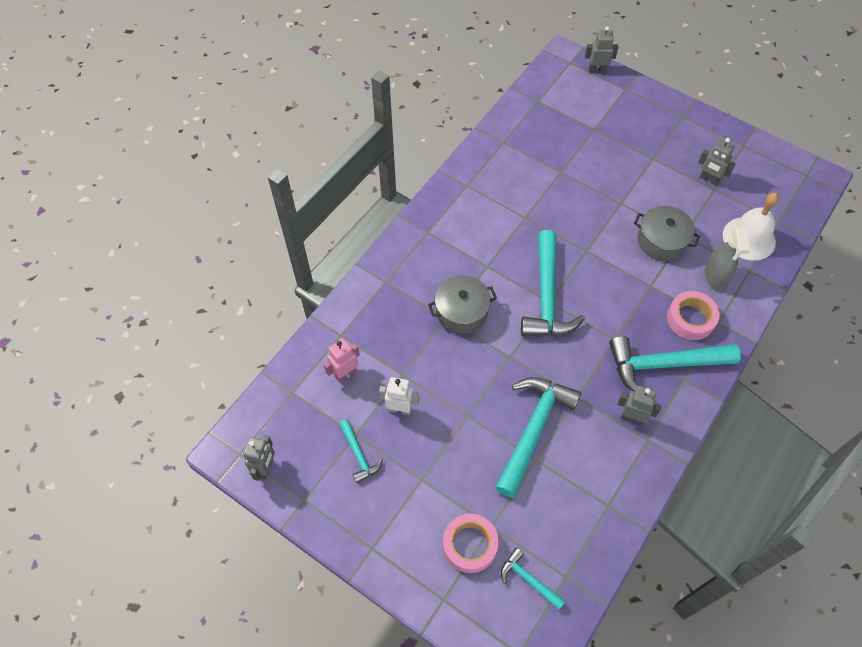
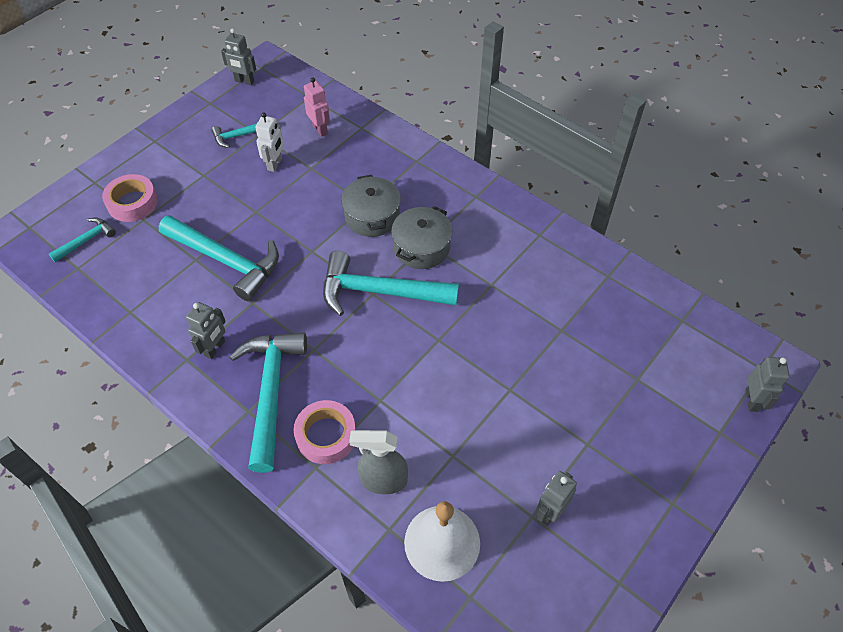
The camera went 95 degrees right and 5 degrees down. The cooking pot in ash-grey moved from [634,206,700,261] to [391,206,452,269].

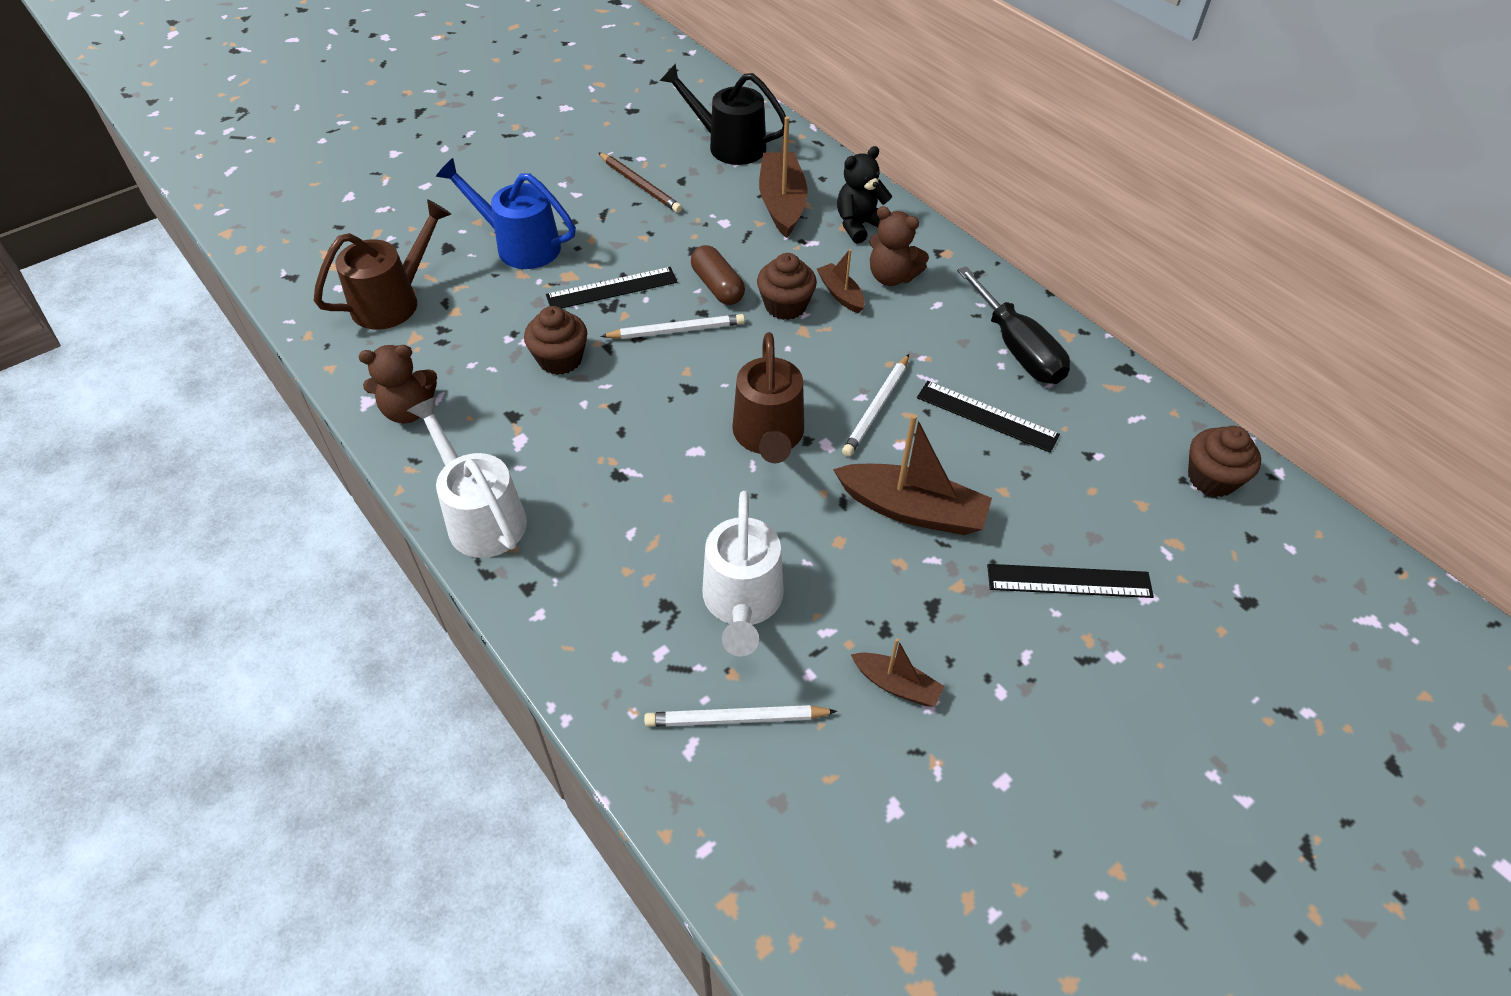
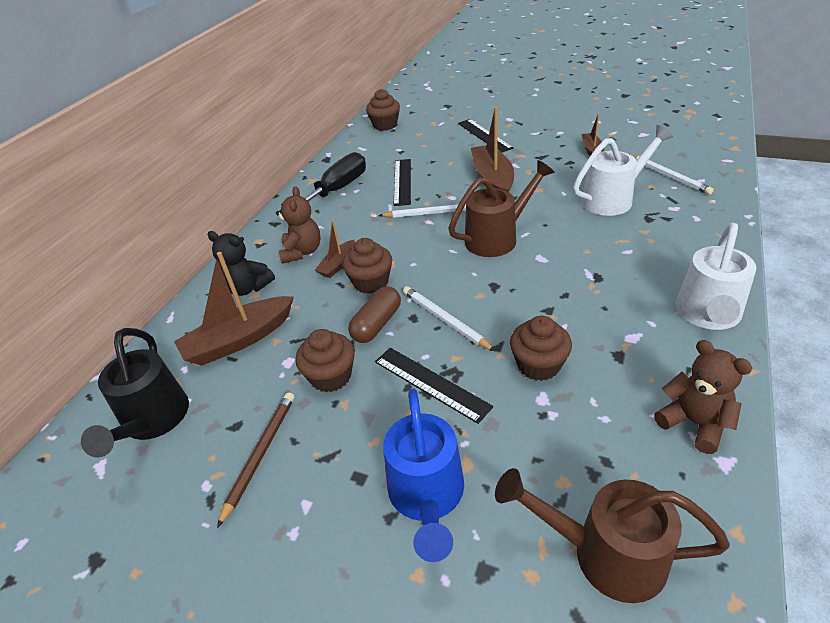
The camera went 115 degrees left and 10 degrees down. The fairy cake in russet at [295,329,355,392] appeared.

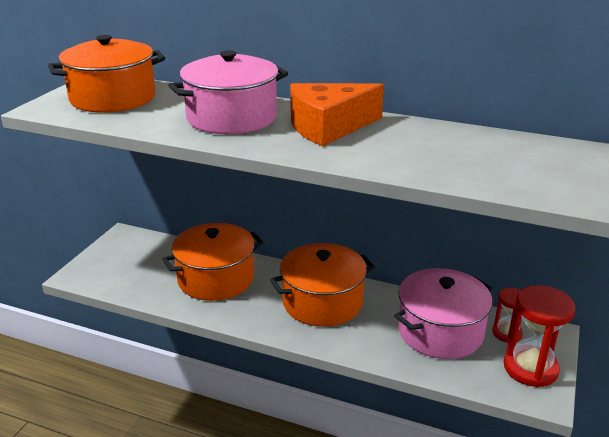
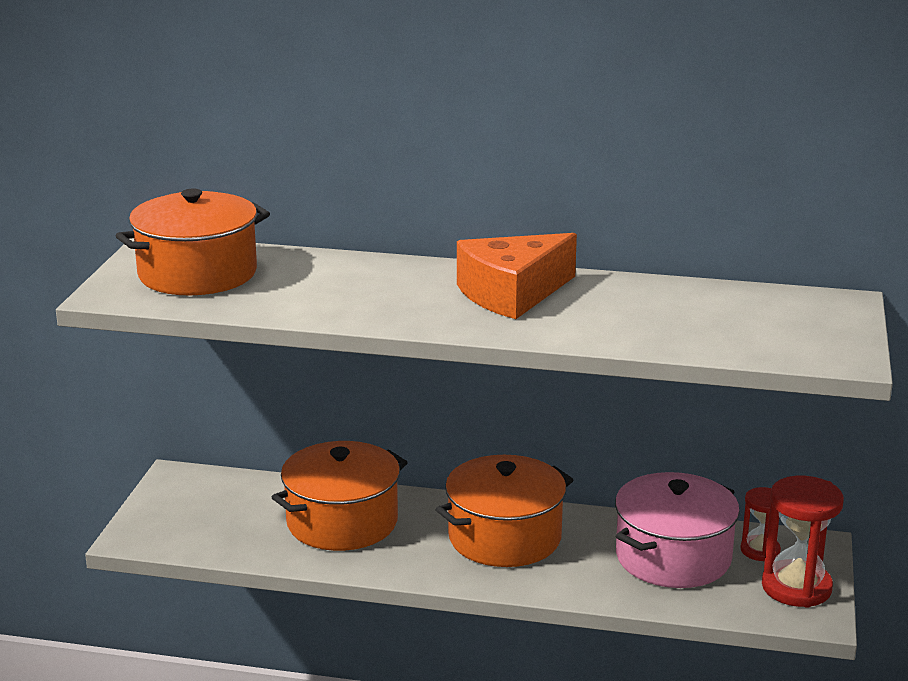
The camera went 10 degrees left and 5 degrees down. The cooking pot in pink at [168,50,288,134] disappeared.

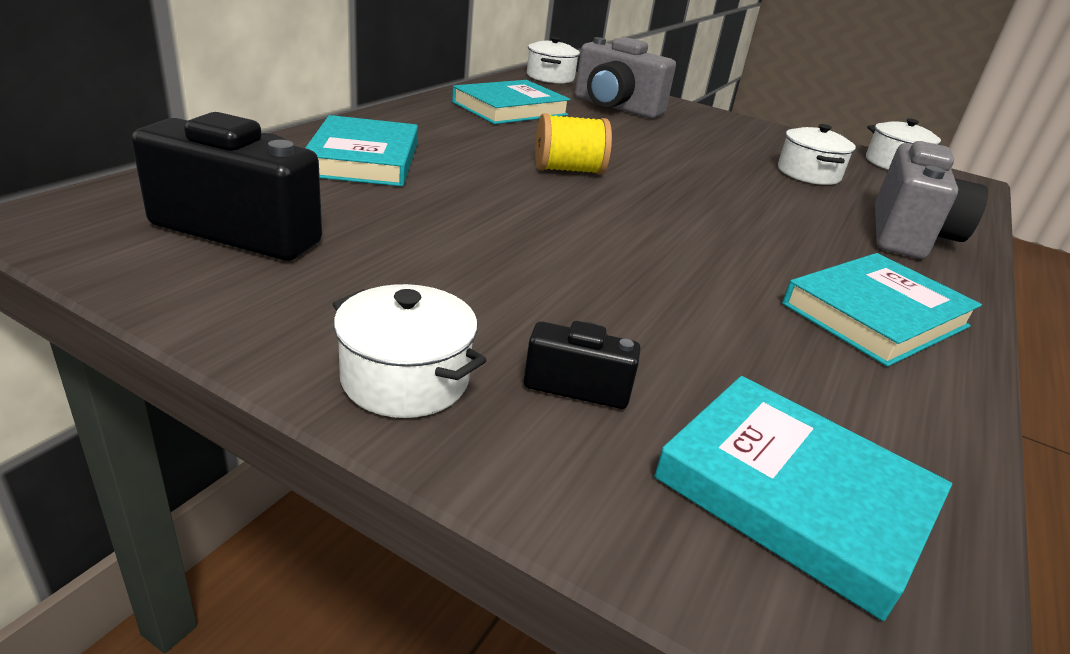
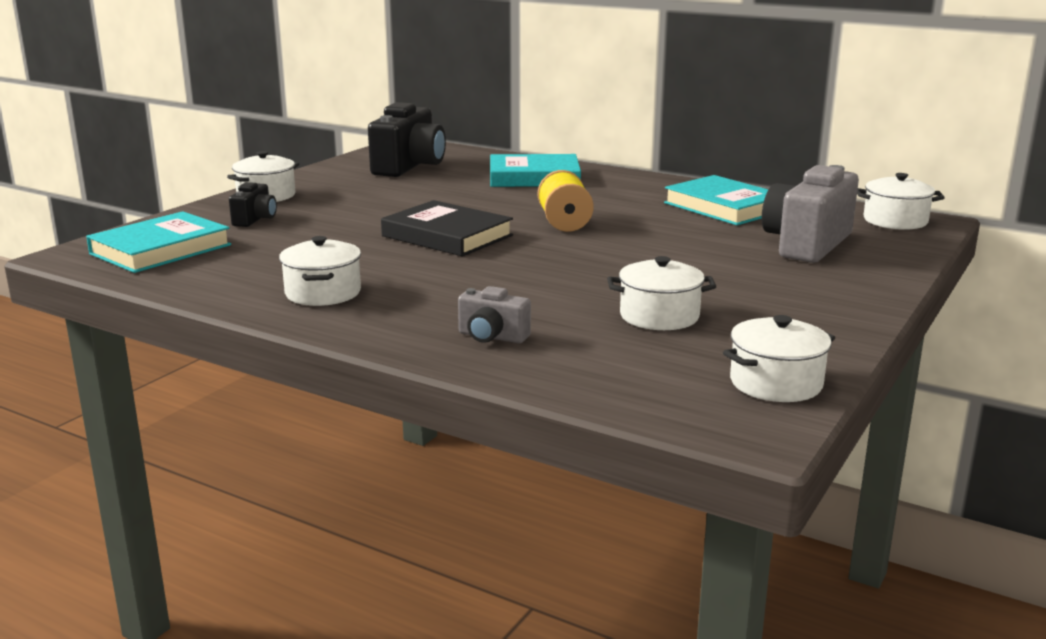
The camera went 95 degrees right and 10 degrees down. The hardback in black at [381,200,513,257] appeared. The hardback in aqua at [782,253,982,367] was replaced by the cooking pot in white at [279,236,361,306]. The compact camera in ash-grey at [875,141,988,259] changed to 0.50 times the size.

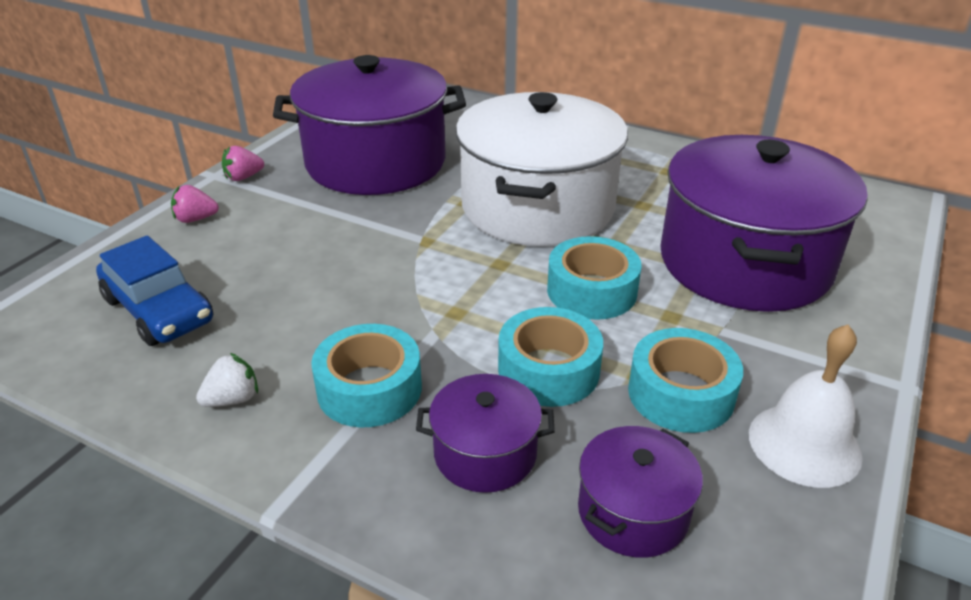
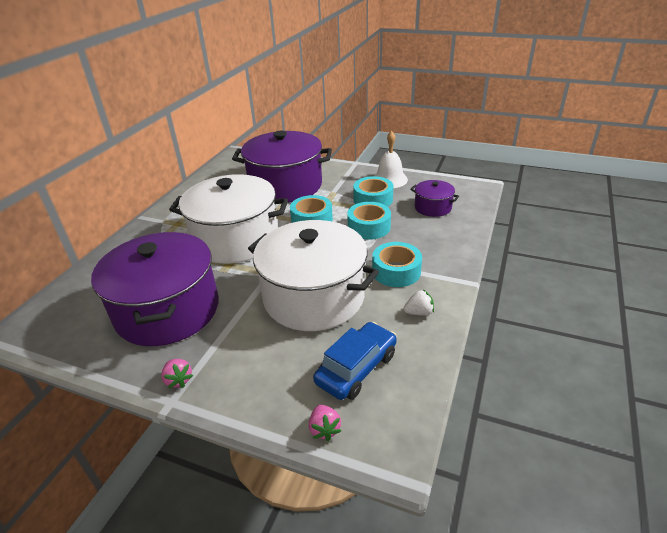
The camera went 95 degrees left and 0 degrees up. The cooking pot in royal purple at [416,374,555,493] disappeared. The cooking pot in white at [248,220,379,331] appeared. The berry in pink moved from [171,185,219,223] to [309,405,341,441]. The berry in white at [196,353,258,407] turned 120 degrees clockwise.

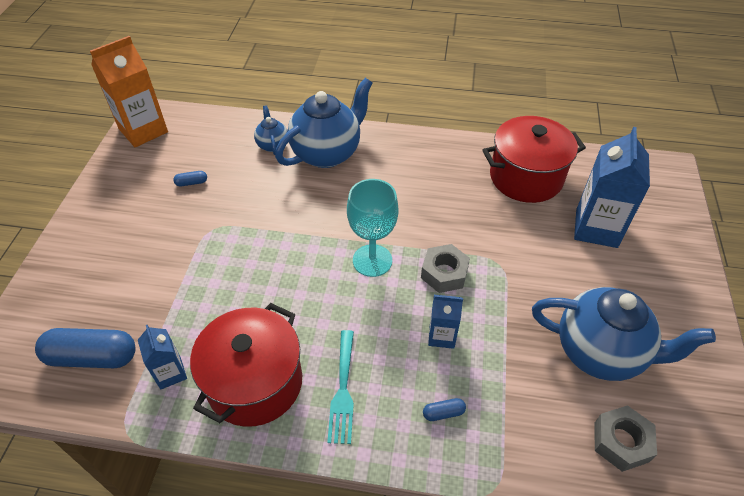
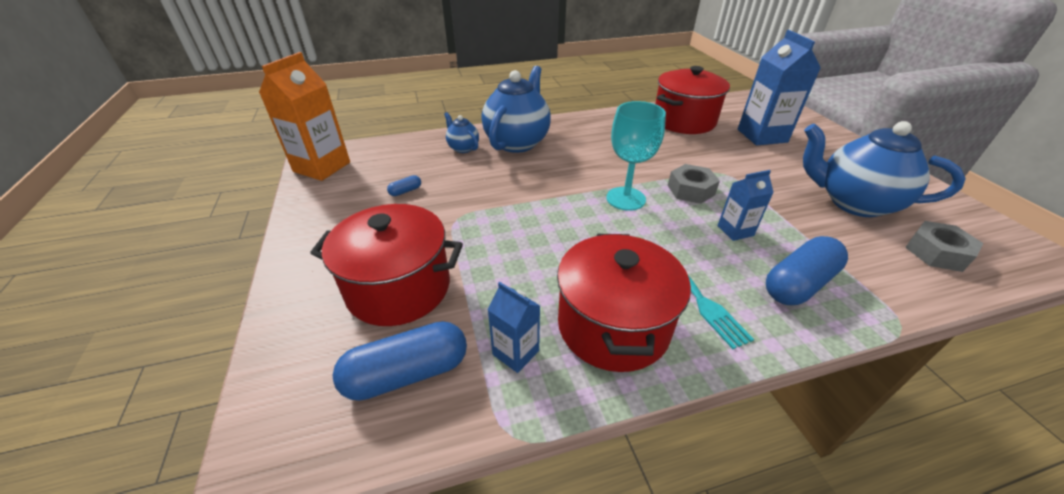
The camera went 25 degrees left and 10 degrees down. The cooking pot in red at [310,204,463,326] appeared. The china teapot in blue at [532,287,716,381] turned 150 degrees counterclockwise. The capsule in blue at [423,398,466,421] changed to 2.32 times the size.

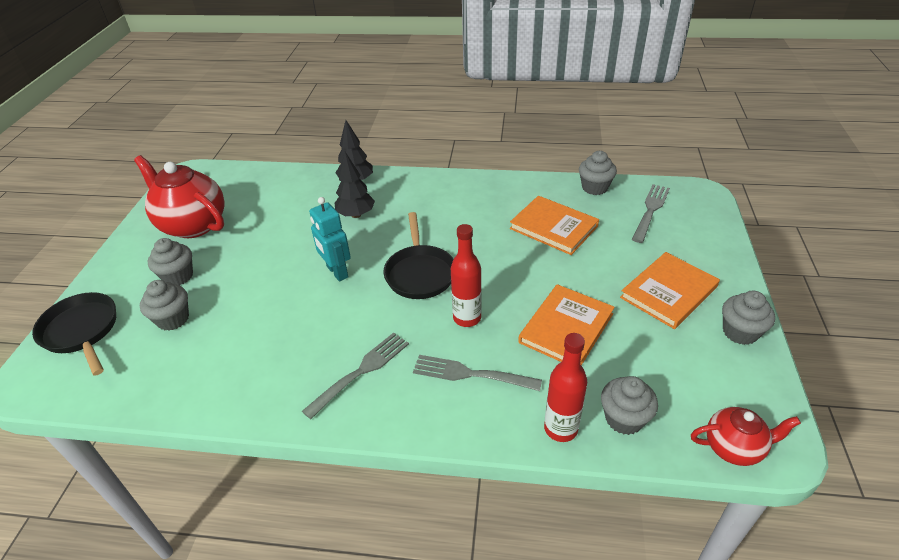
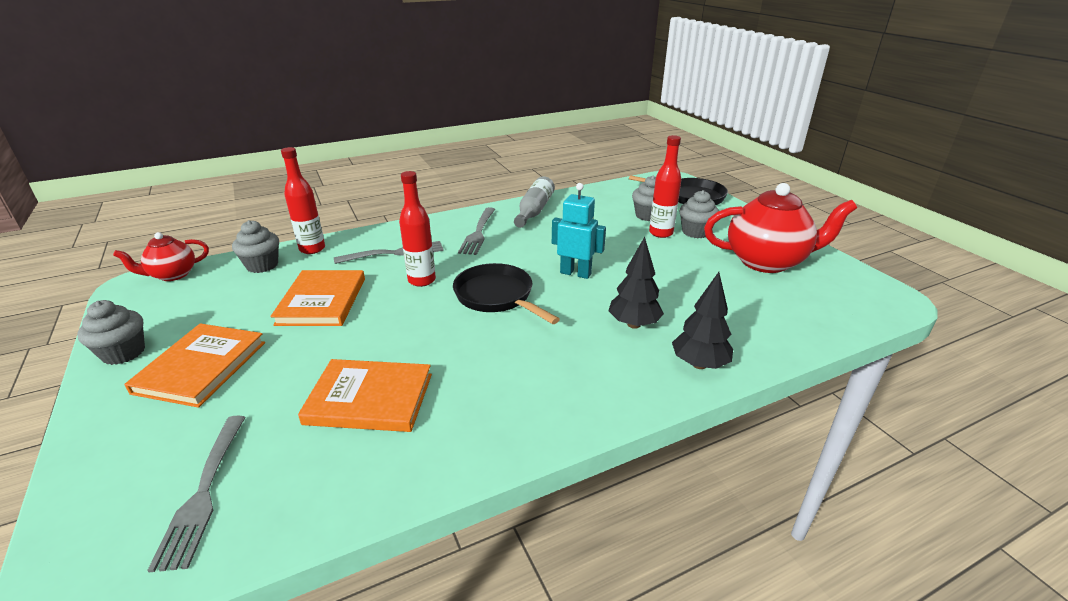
The camera went 145 degrees right and 10 degrees down. The fairy cake in ash-grey at [579,151,617,195] disappeared. The drink bottle in ash-grey at [514,176,555,228] appeared. The drink bottle in red at [649,135,681,238] appeared.

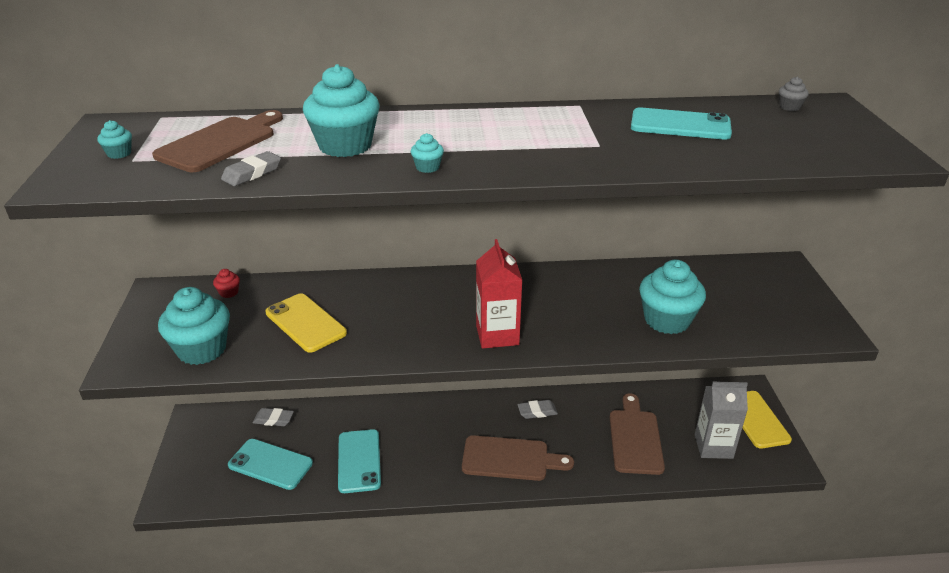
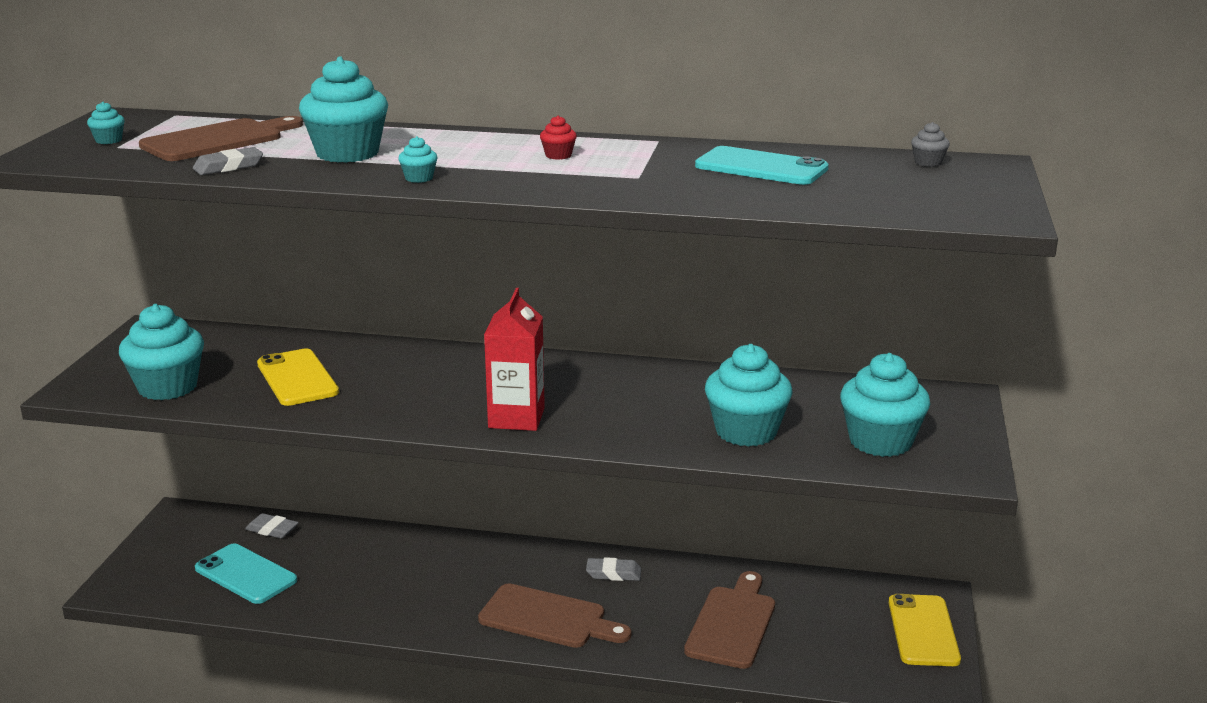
The camera went 15 degrees right and 10 degrees down. The smartphone in aqua at [338,429,381,493] disappeared. The juice carton in ash-grey at [695,382,748,459] disappeared. The fairy cake in aqua at [840,353,930,457] appeared. The fairy cake in red moved from [213,269,240,298] to [540,115,577,160].

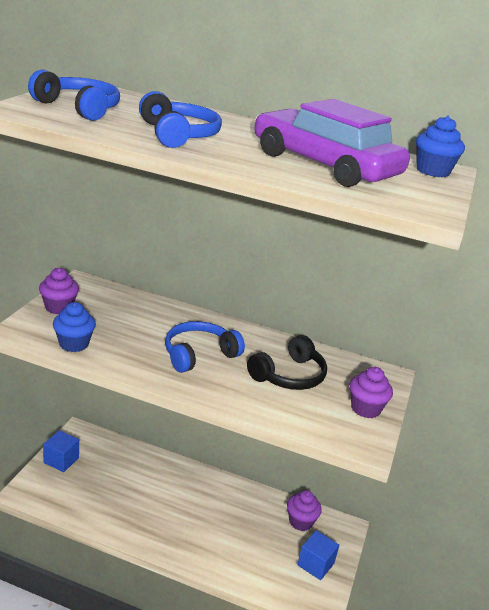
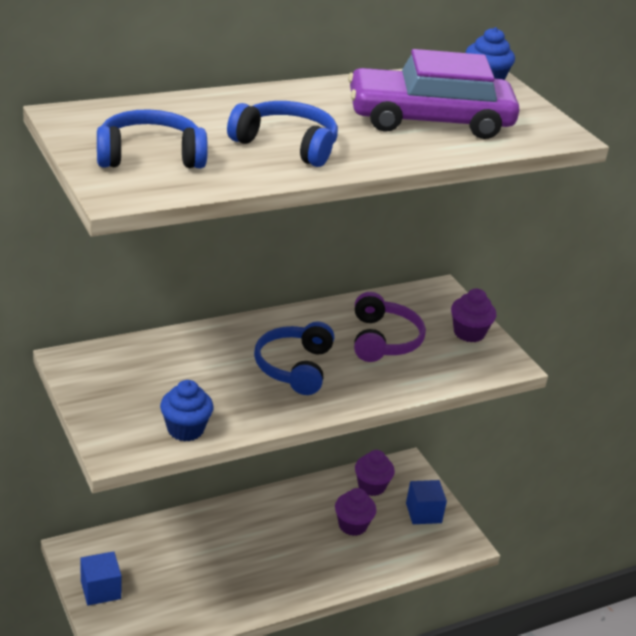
The camera went 45 degrees left and 5 degrees up. The fairy cake in royal purple moved from [39,268,79,314] to [335,488,376,536]. The over-ear headphones in black at [247,335,327,390] became the over-ear headphones in royal purple at [354,292,426,362].

